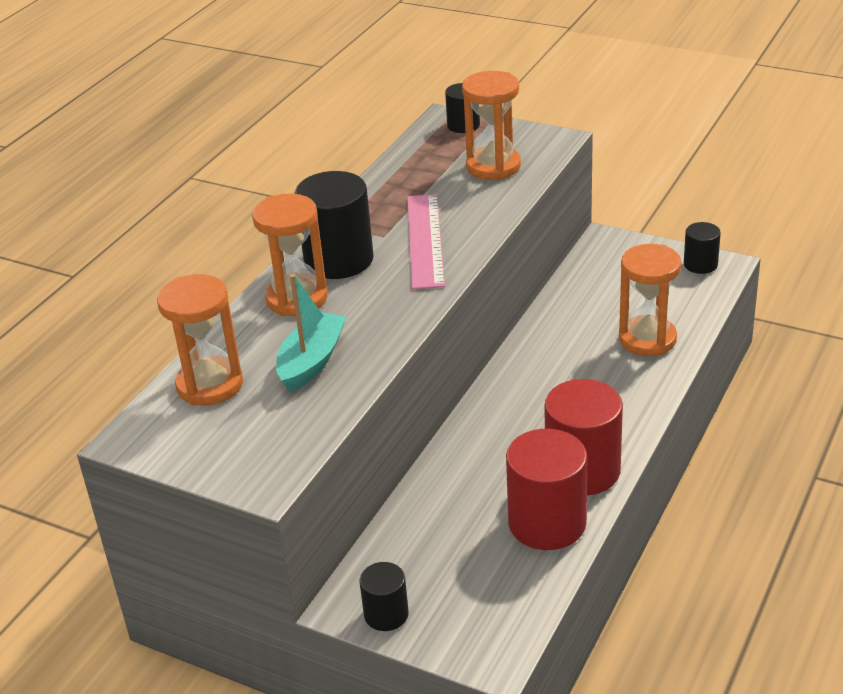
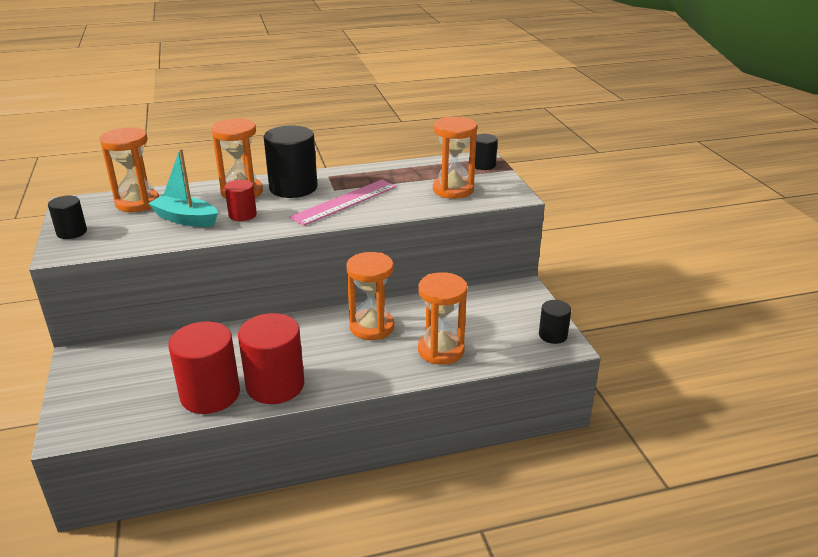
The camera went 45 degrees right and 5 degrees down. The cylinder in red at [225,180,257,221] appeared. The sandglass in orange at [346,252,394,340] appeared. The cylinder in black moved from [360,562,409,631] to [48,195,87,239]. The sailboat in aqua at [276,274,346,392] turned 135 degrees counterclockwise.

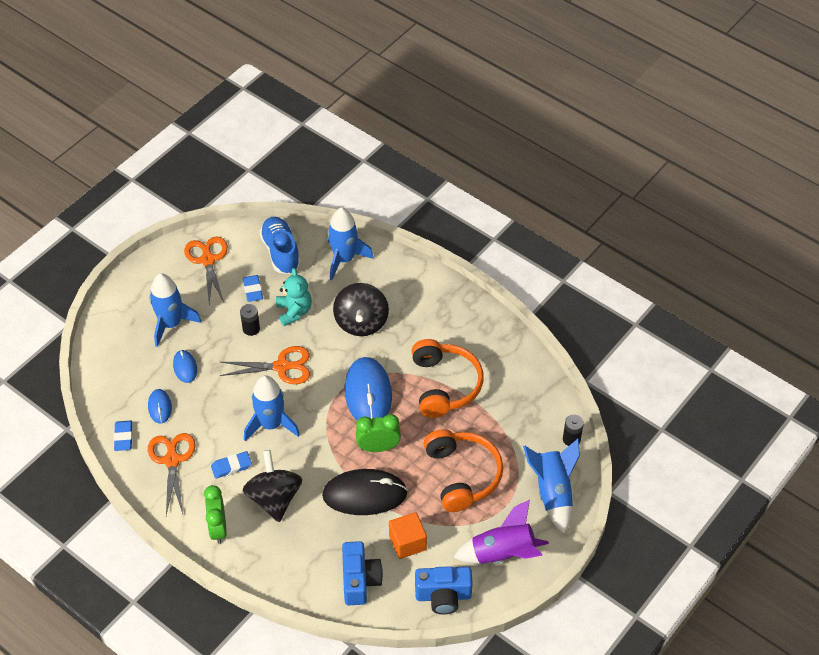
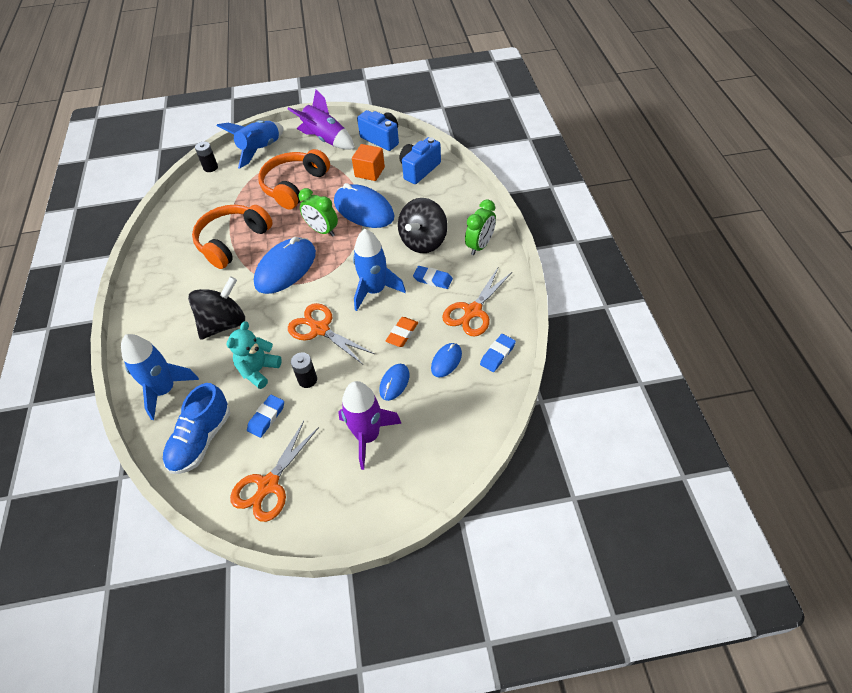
The camera went 135 degrees left and 0 degrees up. The pencil eraser in orange at [386,317,418,347] appeared. The spaceship in blue at [149,273,201,347] became the spaceship in royal purple at [338,381,402,470]. The computer mouse in black at [322,469,408,515] became the computer mouse in blue at [334,183,394,228].

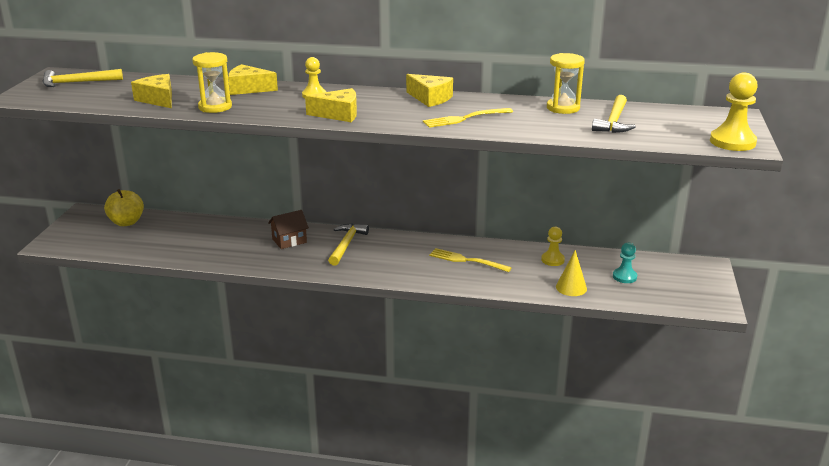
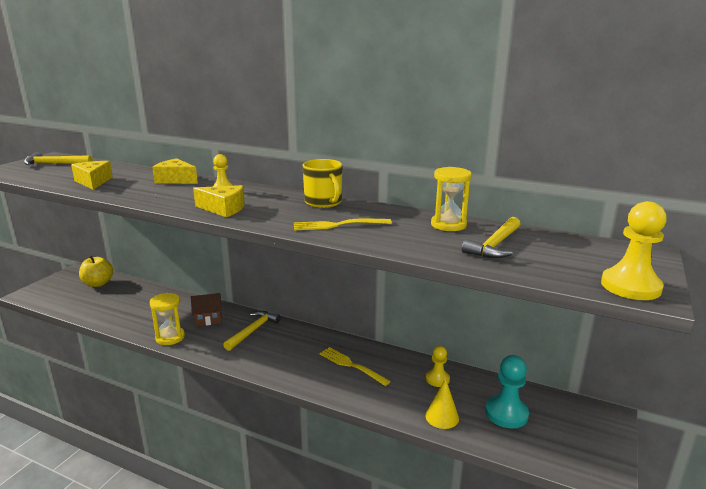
The camera went 15 degrees right and 5 degrees down. The sandglass in yellow moved from [192,52,232,113] to [150,293,185,345]. The piece of cheese in yellow at [406,74,453,107] was replaced by the tea mug in yellow at [303,159,342,208]. The chess pawn in aqua at [613,243,637,283] changed to 1.61 times the size.

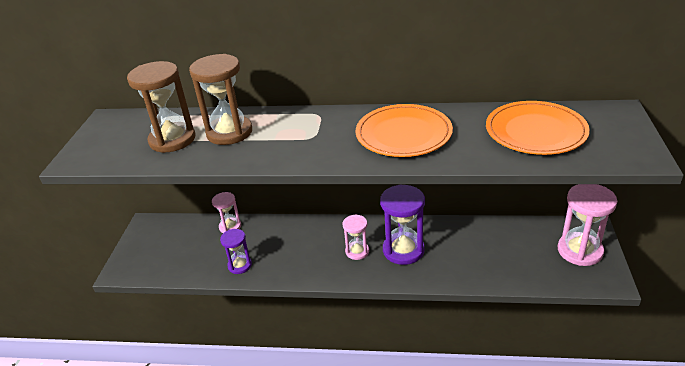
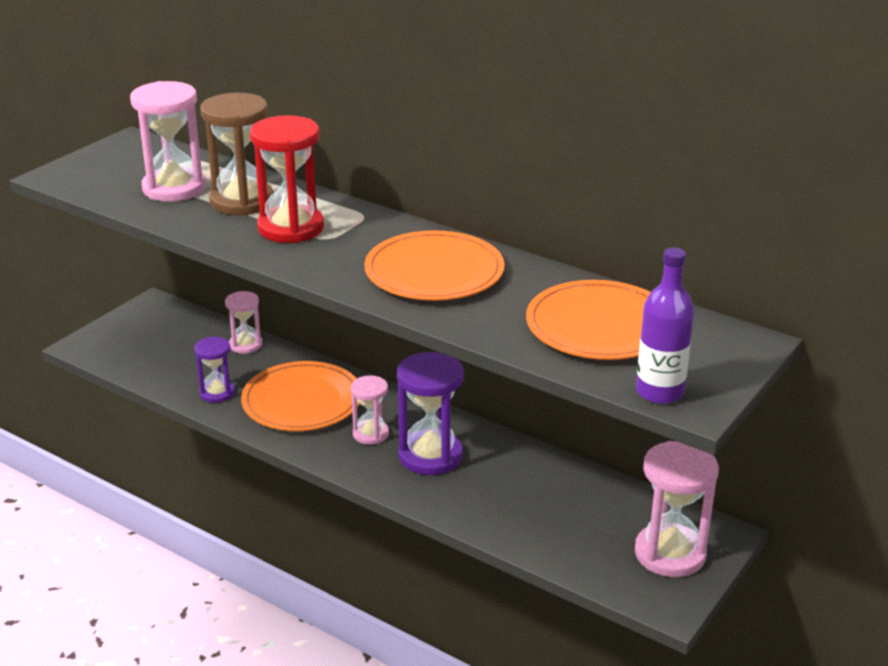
The camera went 25 degrees right and 5 degrees down. The flat dish in orange at [241,361,360,431] appeared. The sandglass in red at [250,115,324,243] appeared. The drink bottle in royal purple at [636,248,694,404] appeared. The sandglass in russet at [127,61,195,153] became the sandglass in pink at [130,81,206,202].

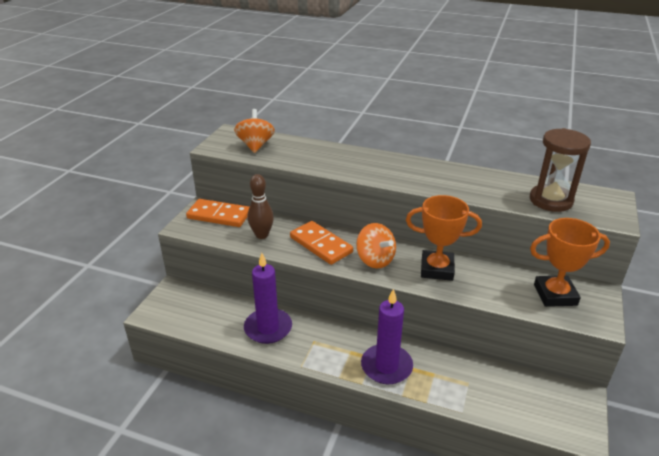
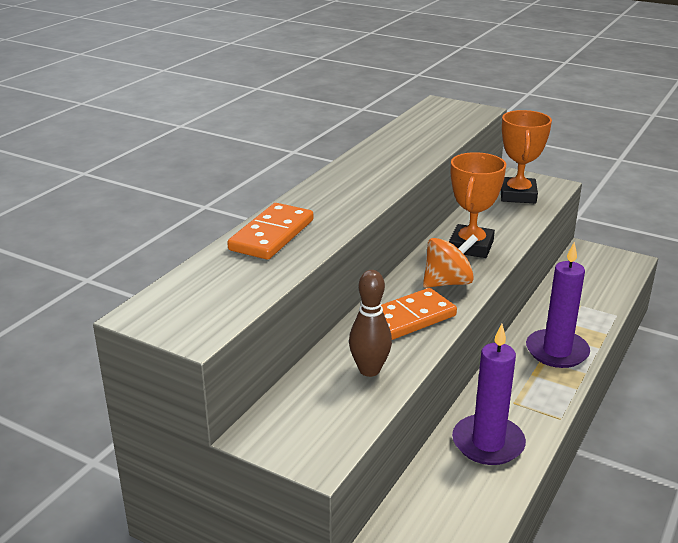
The camera went 80 degrees left and 5 degrees down. The toy top in orange at [234,109,275,153] disappeared. The sandglass in russet at [530,128,591,212] disappeared. The domino piece in orange moved from [186,199,249,227] to [227,203,313,260].

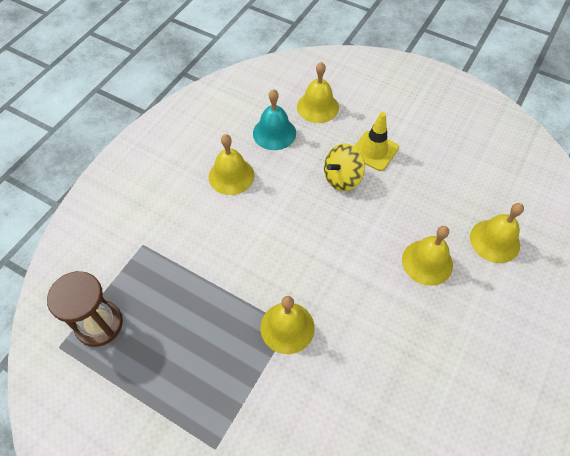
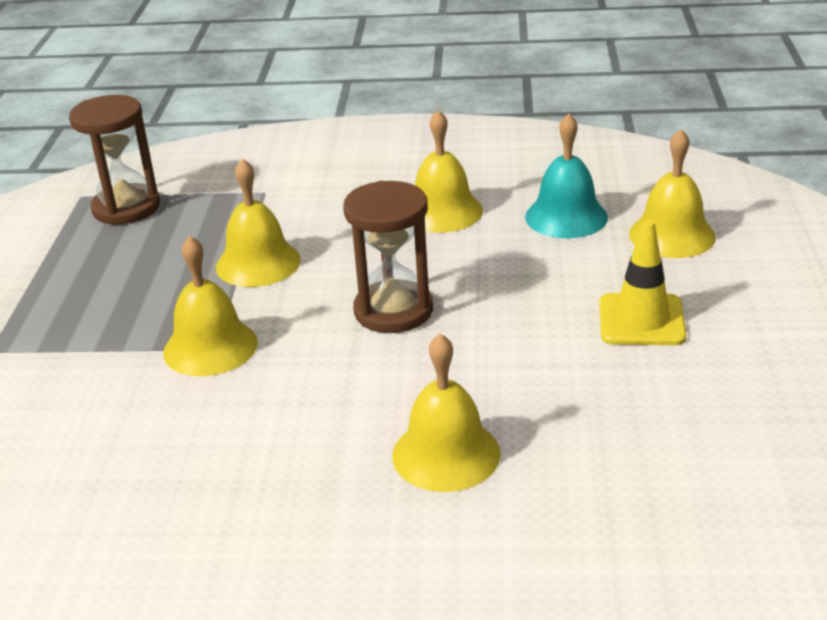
The camera went 65 degrees right and 25 degrees down. The toy top in yellow at [324,143,365,191] disappeared. The sandglass in russet at [343,181,433,333] appeared. The bell in yellow moved from [470,203,524,263] to [216,158,301,287].

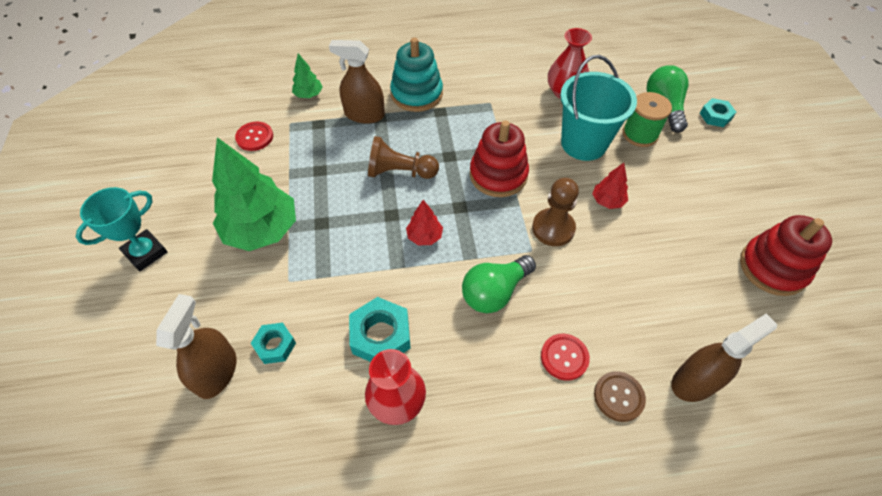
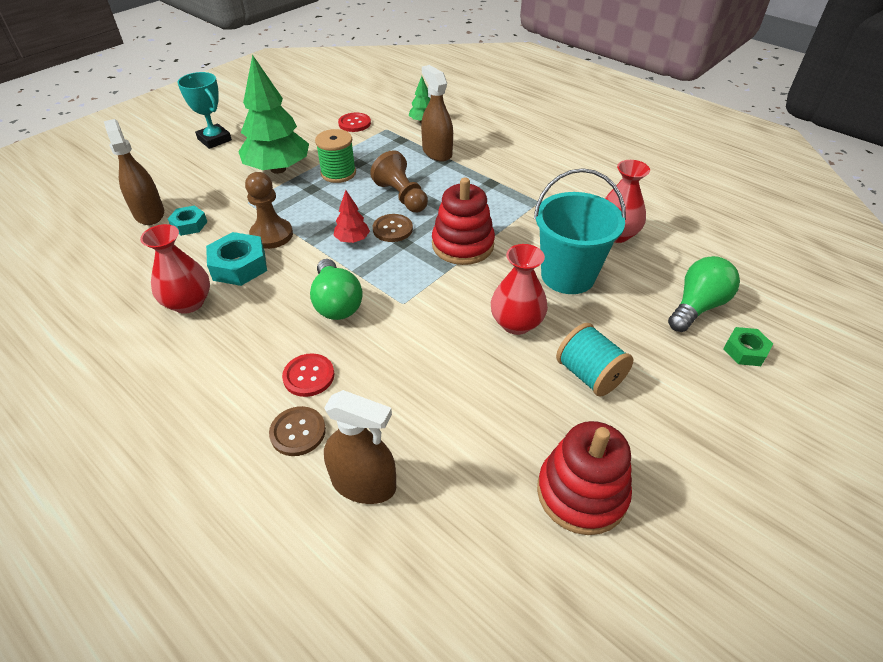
The camera went 50 degrees right and 10 degrees down. The stacking rings in aqua at [390,38,443,112] disappeared. The sewing button in russet at [373,214,413,242] appeared. The bobbin in aqua at [556,323,634,397] appeared. The chess pawn in russet moved from [532,178,579,246] to [245,172,293,249]. The bobbin in green moved from [623,92,672,147] to [315,129,356,183]. The toy tree in red at [592,163,628,209] was replaced by the flower vase in red at [491,244,548,335]. The hex nut in aqua at [700,98,736,127] became the hex nut in green at [724,327,773,366]. The trophy in aqua at [76,187,167,271] turned 45 degrees clockwise. The spray cleaner in russet at [156,294,236,399] turned 90 degrees counterclockwise. The light bulb in green at [462,255,536,313] turned 120 degrees counterclockwise.

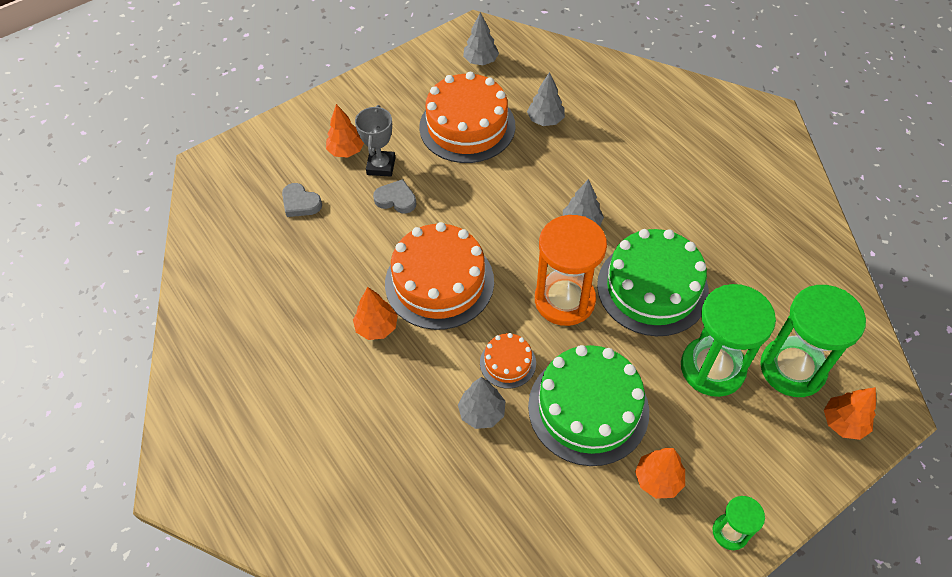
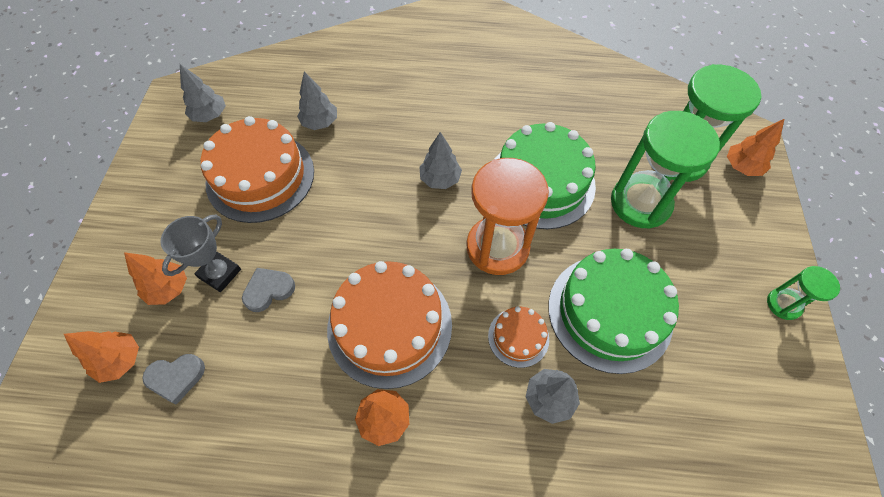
The camera went 50 degrees left and 5 degrees up. The toy tree in orange moved from [635,448,685,499] to [64,331,139,383]. The trophy in ash-grey at [355,105,396,177] turned 75 degrees clockwise.

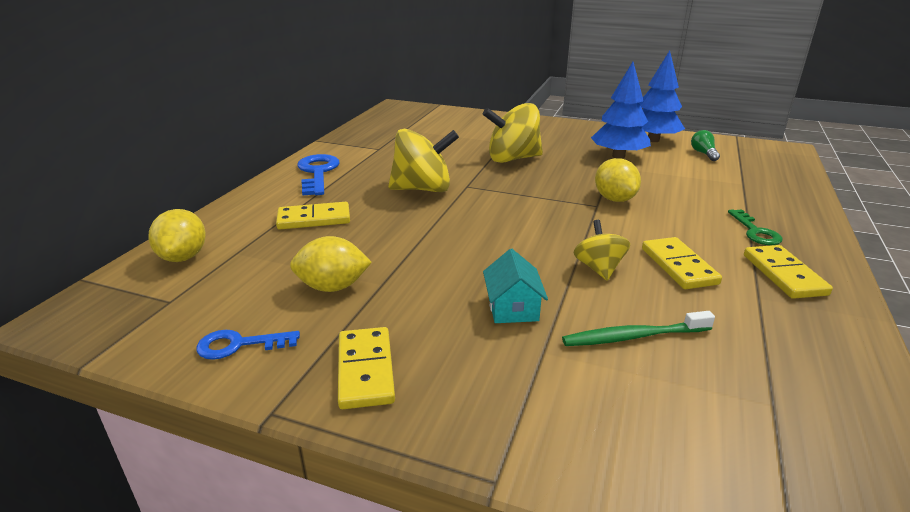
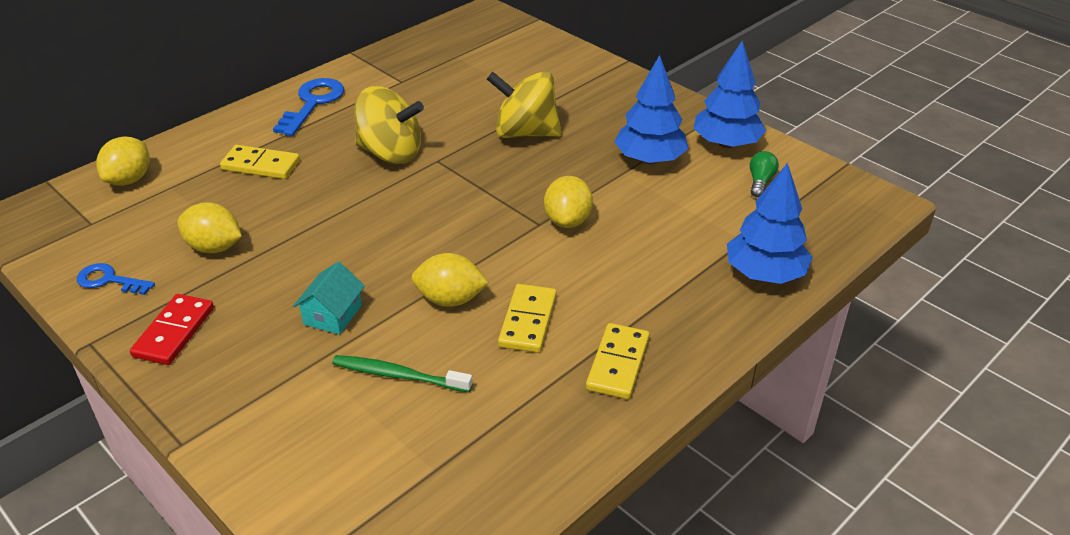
The camera went 25 degrees right and 10 degrees up. The key in green at [728,209,782,245] disappeared. The toy tree in blue at [727,163,813,284] appeared. The toy top in yellow at [573,220,630,281] was replaced by the lemon in yellow at [412,253,489,307]. The domino piece in yellow at [338,327,395,409] became the domino piece in red at [130,294,214,365].

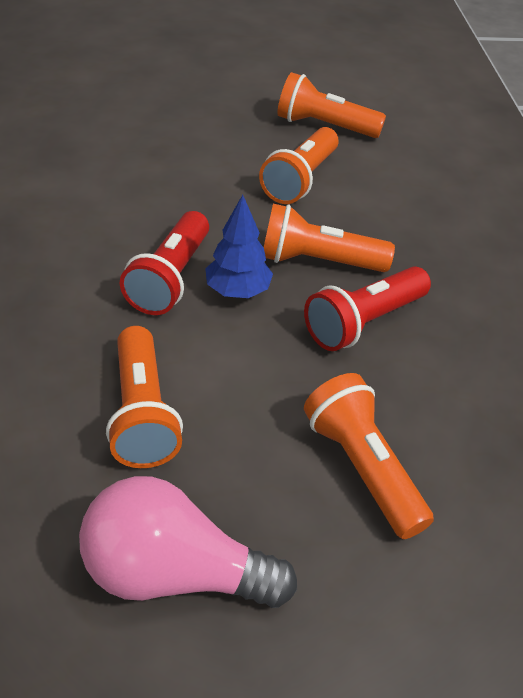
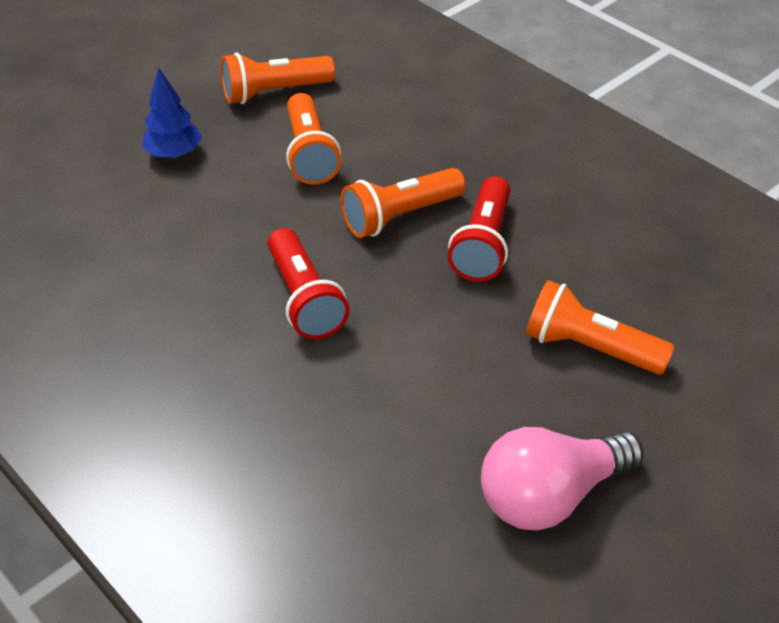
The camera went 35 degrees left and 0 degrees up. The pocket torch in orange at [106,326,183,468] disappeared. The toy tree in blue moved from [205,195,273,298] to [142,67,202,159].

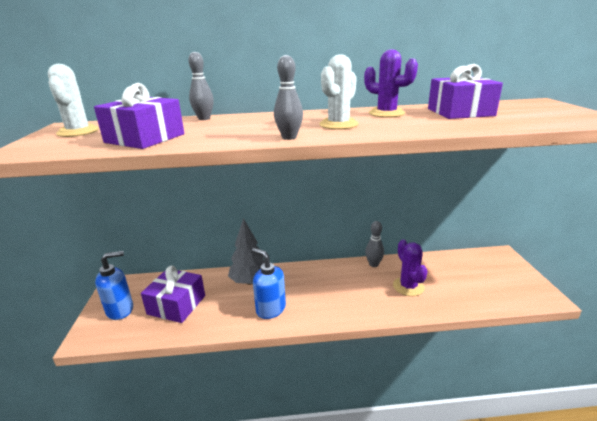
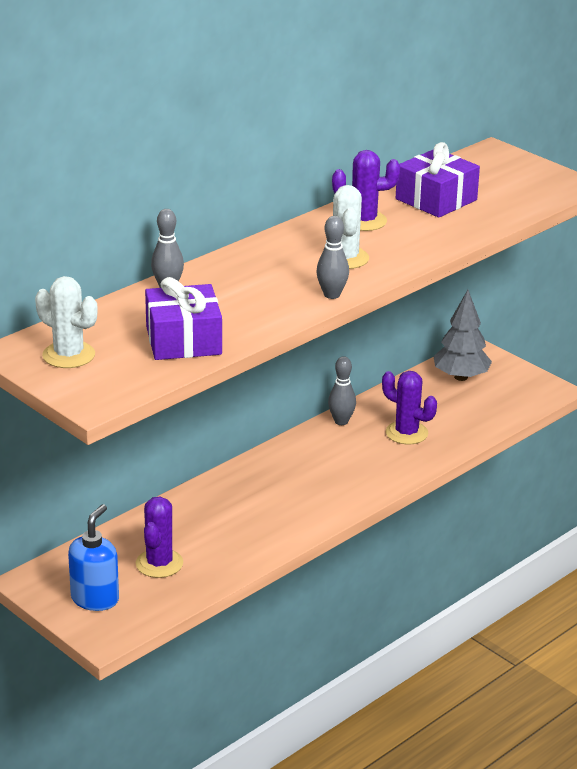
The camera went 40 degrees left and 5 degrees up. The soap pump in blue at [252,248,286,319] disappeared. The toy tree in ash-grey moved from [228,218,265,285] to [434,290,492,381]. The present in royal purple at [141,266,205,323] was replaced by the prickly plant in royal purple at [136,496,183,578].

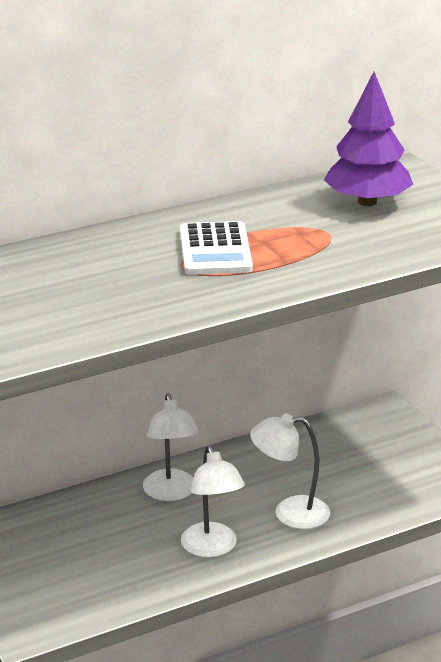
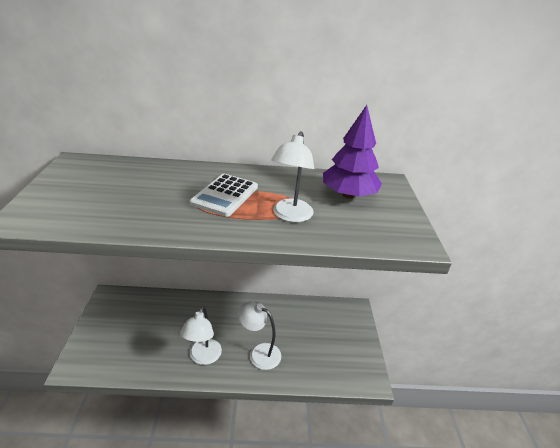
The camera went 25 degrees right and 5 degrees up. The desk lamp in white moved from [143,393,199,501] to [271,132,314,222].

